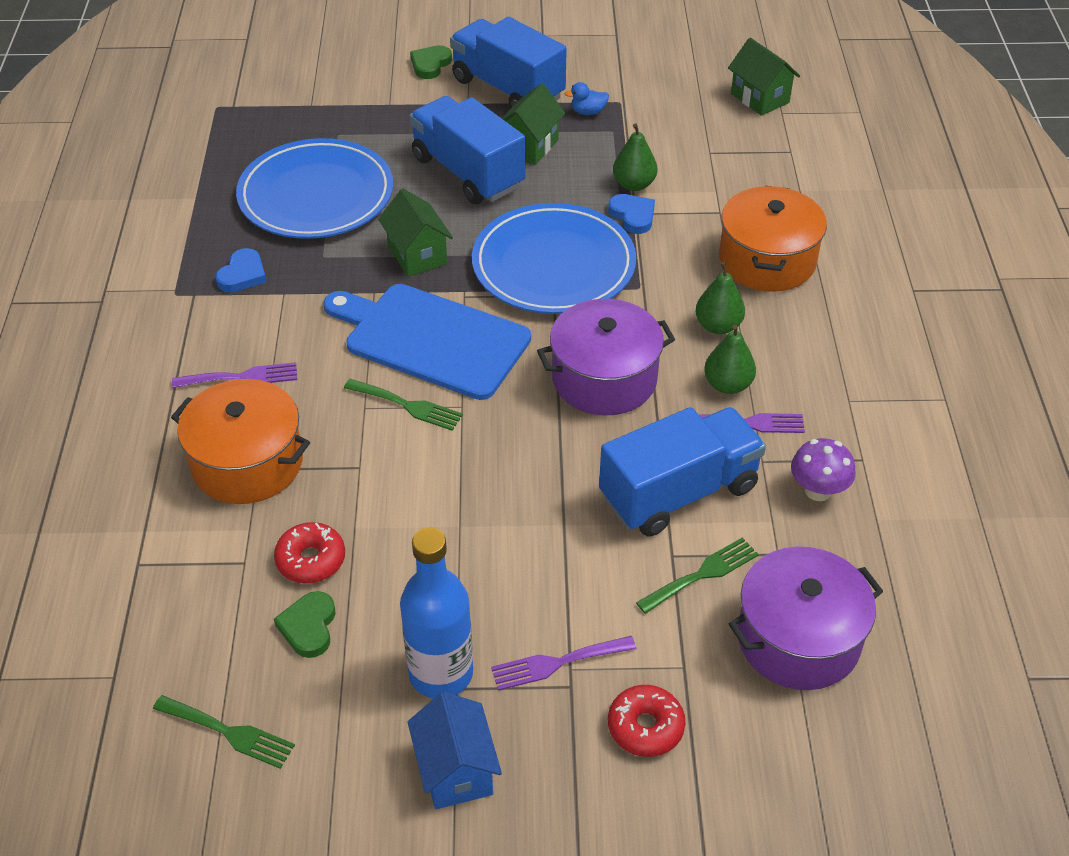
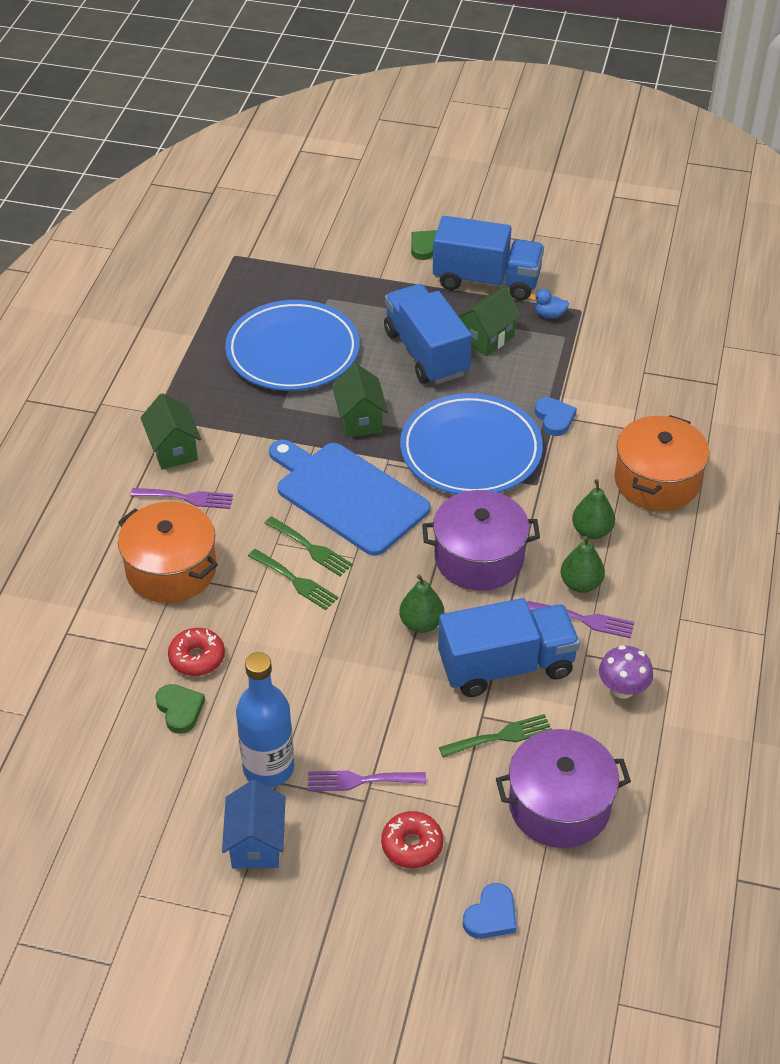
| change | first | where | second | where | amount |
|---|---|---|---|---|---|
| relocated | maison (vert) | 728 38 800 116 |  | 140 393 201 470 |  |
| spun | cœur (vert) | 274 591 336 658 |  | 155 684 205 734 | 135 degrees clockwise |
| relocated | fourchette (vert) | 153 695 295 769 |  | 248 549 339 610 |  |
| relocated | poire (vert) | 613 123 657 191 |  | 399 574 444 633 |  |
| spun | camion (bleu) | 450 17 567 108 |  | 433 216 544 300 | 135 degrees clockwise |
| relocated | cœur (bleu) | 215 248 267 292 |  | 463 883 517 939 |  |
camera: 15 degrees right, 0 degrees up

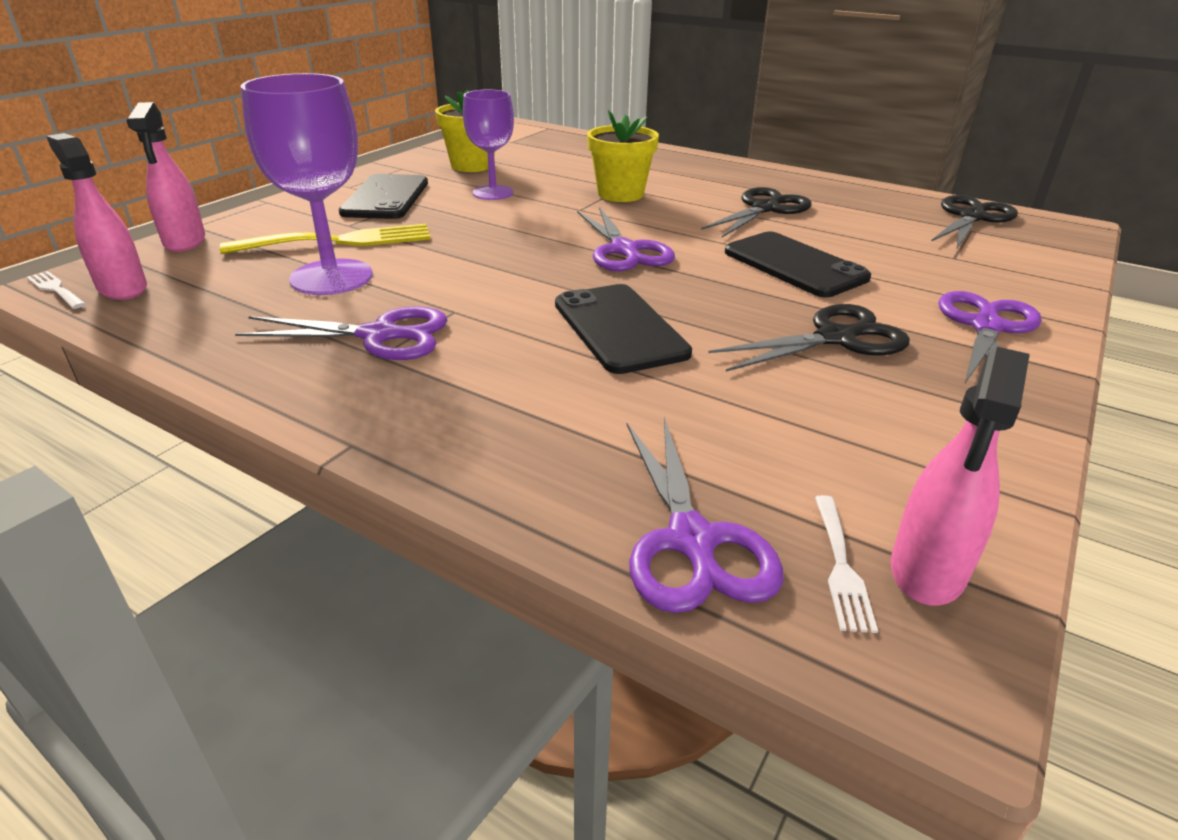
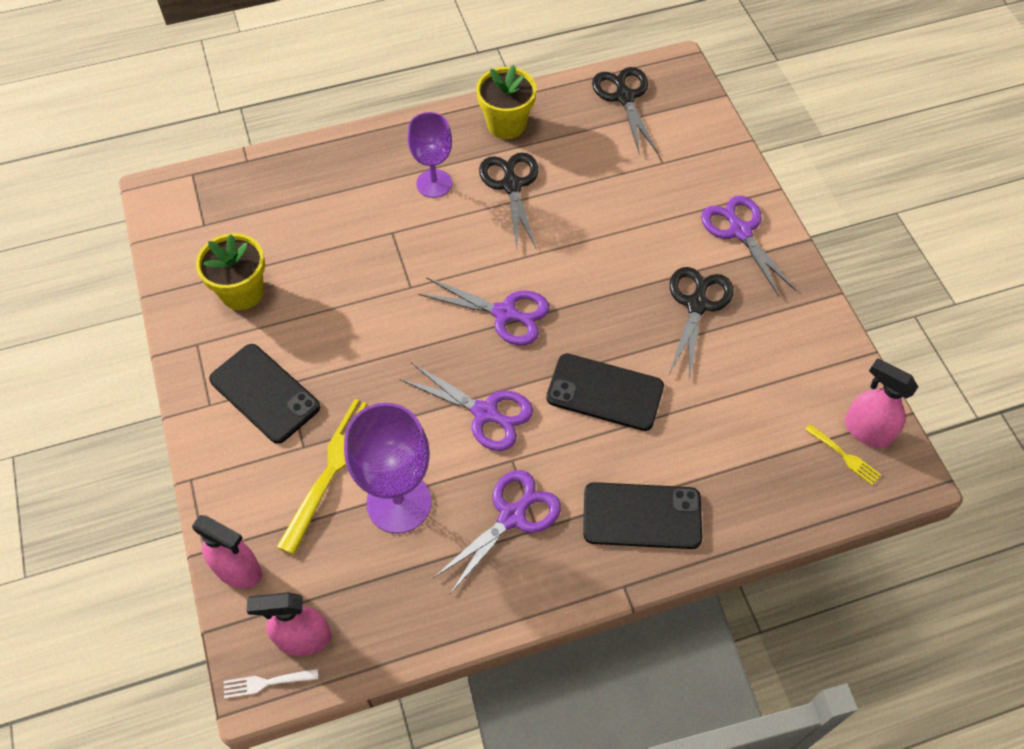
| change | first | where | second | where | amount |
|---|---|---|---|---|---|
| relocated | ciseaux (violet) | 627 417 783 613 |  | 400 363 533 451 |  |
| relocated | verre à pied (violet) | 463 90 514 200 |  | 408 112 452 198 |  |
| relocated | pot de fleurs (jaune) | 587 110 659 202 |  | 476 65 537 139 |  |
| relocated | téléphone (noir) | 725 232 871 297 |  | 583 482 702 549 |  |
| colour | fourchette (blanc) | 815 495 878 633 | fourchette (jaune) | 805 424 881 485 |  |
| spun | vaporisateur (rose) | 891 347 1030 606 |  | 845 358 918 448 | 150 degrees clockwise |
camera: 50 degrees left, 25 degrees up

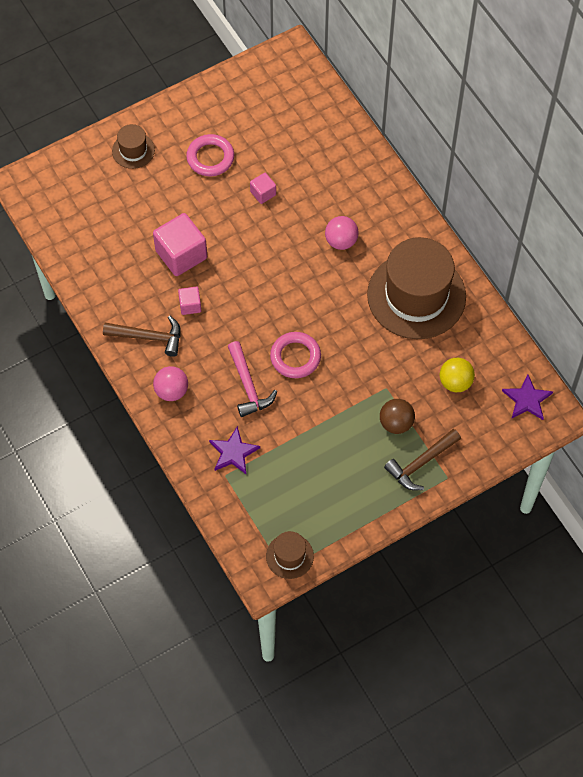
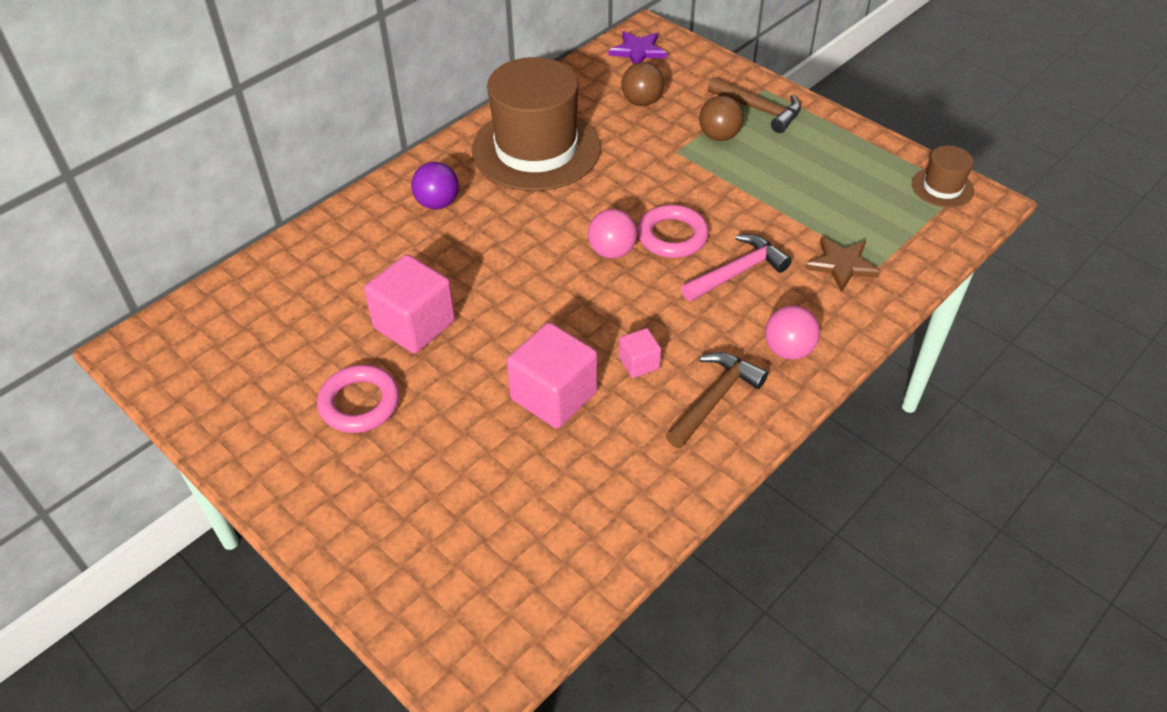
| change | first | where | second | where | amount |
|---|---|---|---|---|---|
| size | cube (rose) | 250 173 276 204 |  | 364 255 455 354 | x1.97 |
| appeared |  |  | balle (violet) | 411 162 459 209 |  |
| relocated | balle (rose) | 325 216 359 250 |  | 588 209 637 259 |  |
| colour | balle (jaune) | 440 358 475 392 | balle (marron) | 621 62 664 106 |  |
| spun | marteau (marron) | 103 316 181 357 |  | 666 352 768 448 | 45 degrees clockwise |
| colour | étoile (violet) | 209 426 260 474 | étoile (marron) | 805 237 880 292 |  |
| missing | chapeau (marron) | 112 124 155 169 |  |  |  |
camera: 105 degrees left, 15 degrees down

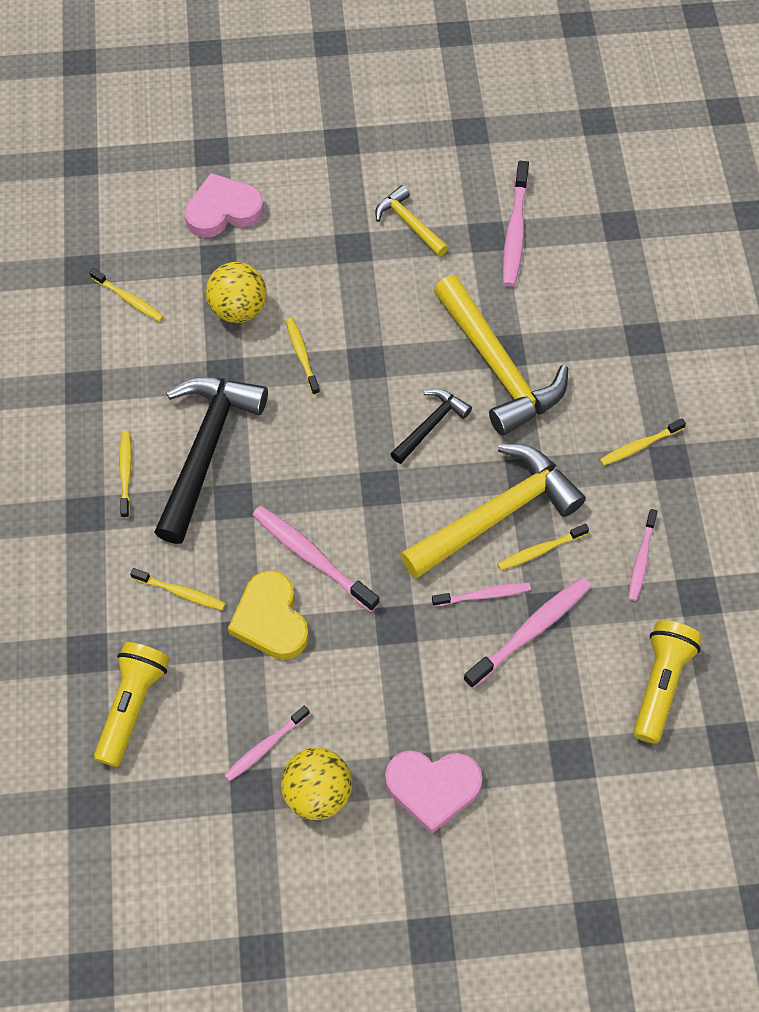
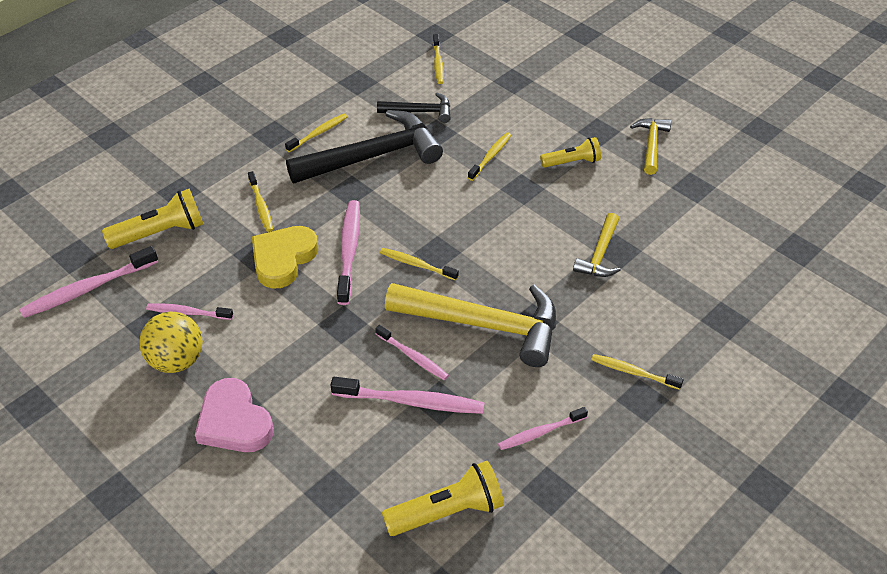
| change | first | where | second | where | amount |
|---|---|---|---|---|---|
| relocated | brosse à dents (rose) | 503 161 529 287 |  | 19 246 158 318 |  |
| relocated | marteau (noir) | 390 389 472 464 |  | 377 93 451 123 |  |
| relocated | brosse à dents (jaune) | 497 524 589 570 |  | 380 248 459 281 |  |
| appeared |  |  | lampe de poche (jaune) | 540 137 601 168 |  |
| size | marteau (jaune) | 433 275 568 436 |  | 573 213 621 277 | x0.51 |
| missing | cœur (rose) | 185 173 264 238 |  |  |  |
| missing | balle (jaune) | 206 262 267 323 |  |  |  |
camera: 50 degrees right, 15 degrees down

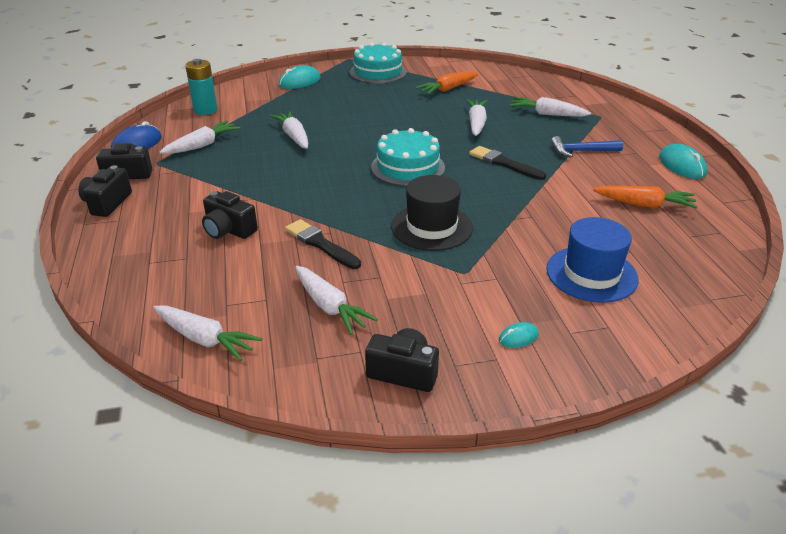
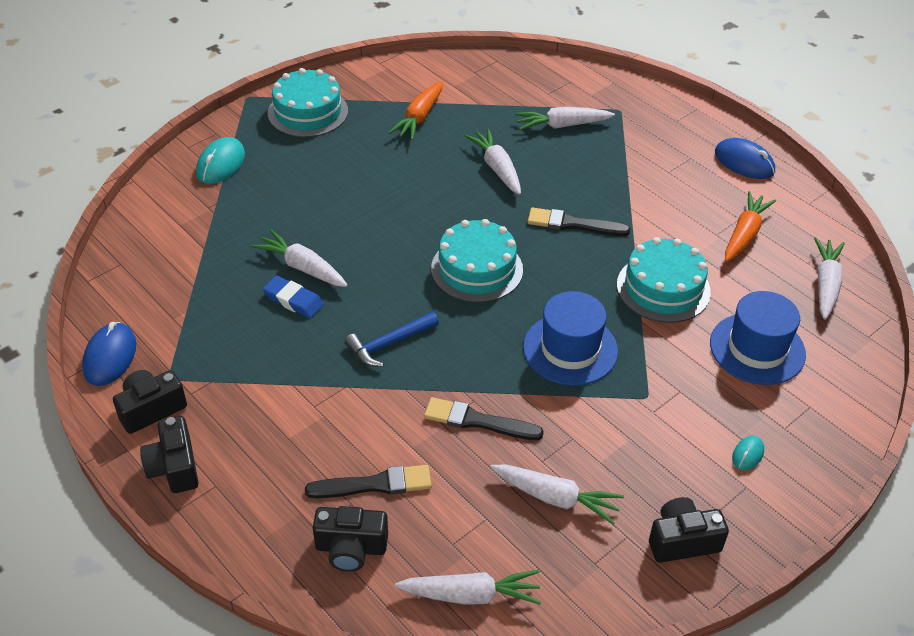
| change | first | where | second | where | amount |
|---|---|---|---|---|---|
| appeared |  |  | gomme (bleu) | 263 275 324 318 |  |
| appeared |  |  | pinceau (noir) | 305 465 432 498 |  |
| relocated | appareil photo (noir) | 202 191 258 239 |  | 313 506 388 572 |  |
| relocated | marteau (bleu) | 551 136 623 158 |  | 345 312 439 367 |  |
| colour | chapeau (noir) | 391 175 473 251 | chapeau (bleu) | 523 291 618 386 |  |
| appeared |  |  | gâteau (turquoise) | 617 237 711 323 |  |
| colour | souris (turquoise) | 659 144 707 179 | souris (bleu) | 715 138 775 179 |  |
| spun | carotte (orange) | 593 186 698 208 |  | 725 191 776 262 | 45 degrees counterclockwise |
| relocated | carotte (blanc) | 159 121 240 154 |  | 814 237 845 320 |  |
| missing | pile (turquoise) | 185 59 217 115 |  |  |  |
camera: 30 degrees left, 10 degrees up

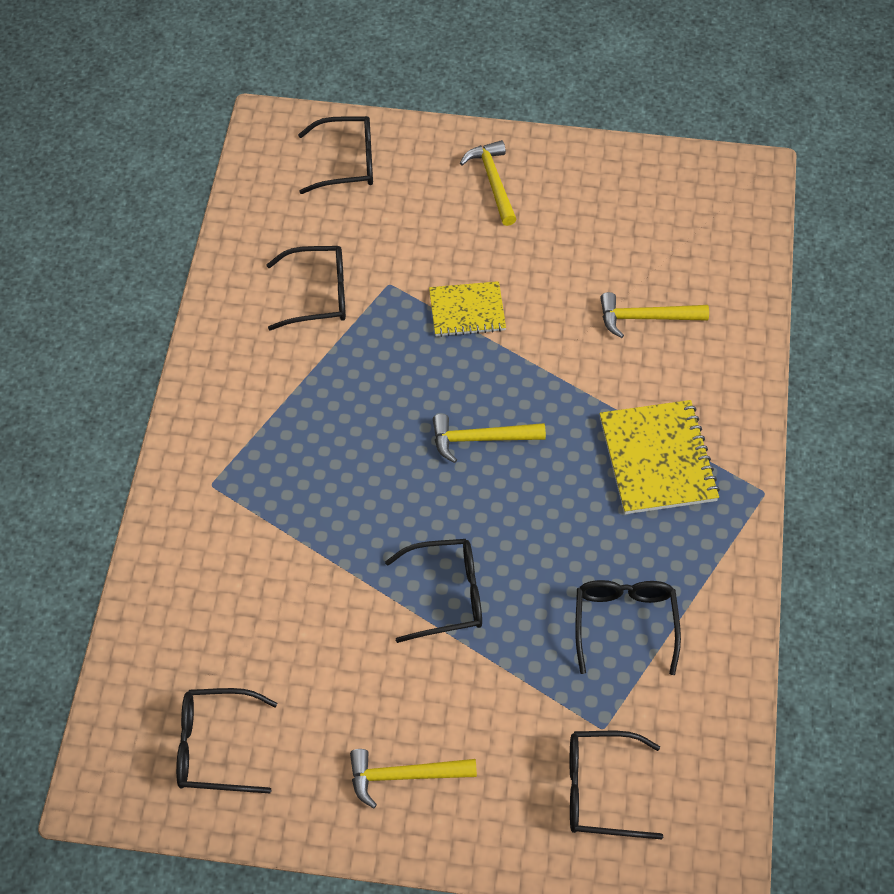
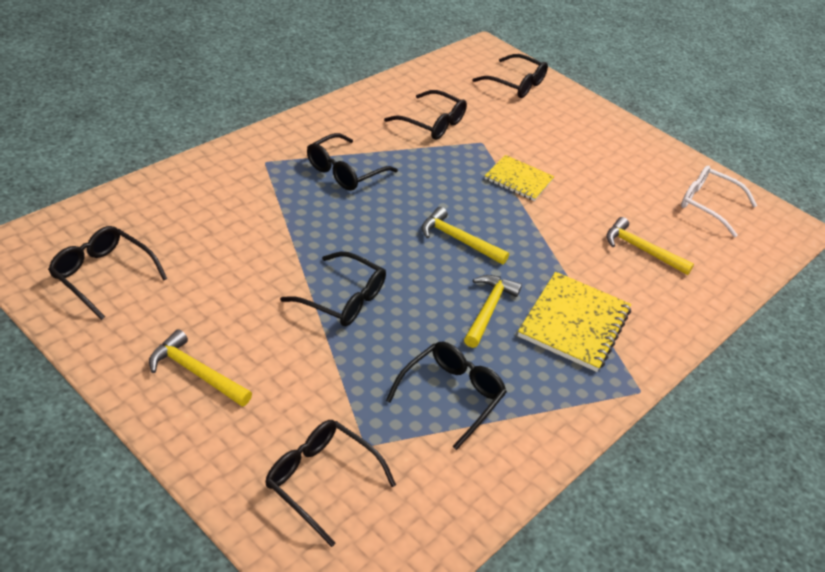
| change | first | where | second | where | amount |
|---|---|---|---|---|---|
| appeared |  |  | lunettes (noir) | 307 133 398 191 |  |
| relocated | marteau (jaune) | 460 140 517 226 |  | 464 275 522 348 |  |
| appeared |  |  | lunettes (blanc) | 681 165 757 237 |  |
camera: 30 degrees right, 15 degrees down

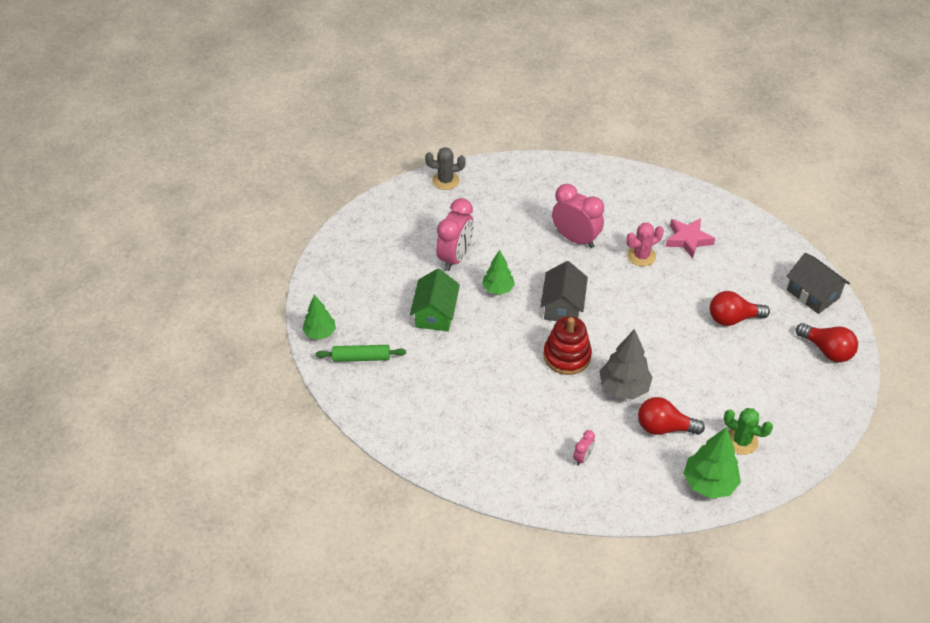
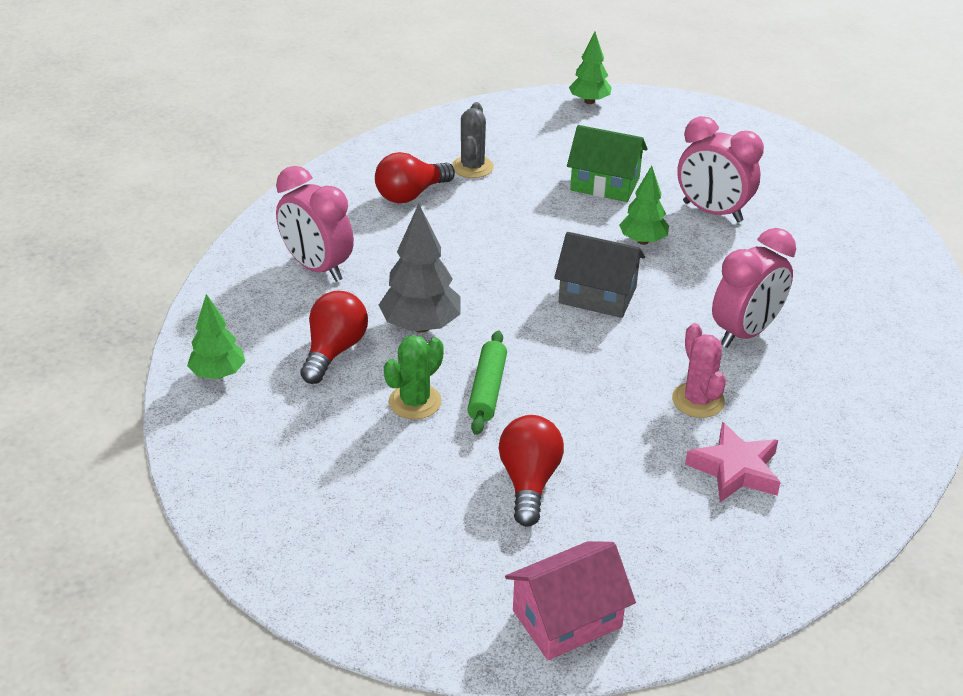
| change | first | where | second | where | amount |
|---|---|---|---|---|---|
| size | arbre (vert) | 683 427 741 498 |  | 187 294 245 379 | x0.66 |
| size | réveil (rose) | 573 430 595 466 |  | 276 166 354 282 | x2.17 |
| relocated | ampoule (rouge) | 796 323 858 362 |  | 375 152 455 203 |  |
| relocated | cactus (vert) | 724 408 773 455 |  | 384 335 444 419 |  |
| relocated | cactus (gris) | 425 147 466 190 |  | 452 102 494 178 |  |
| relocated | rouleau à pâtisserie (vert) | 316 345 406 362 |  | 467 330 507 435 |  |
| colour | maison (gris) | 786 253 850 314 | maison (rose) | 505 541 636 660 |  |
| missing | jouet à empiler (rouge) | 543 316 592 375 |  |  |  |
camera: 100 degrees right, 10 degrees down

